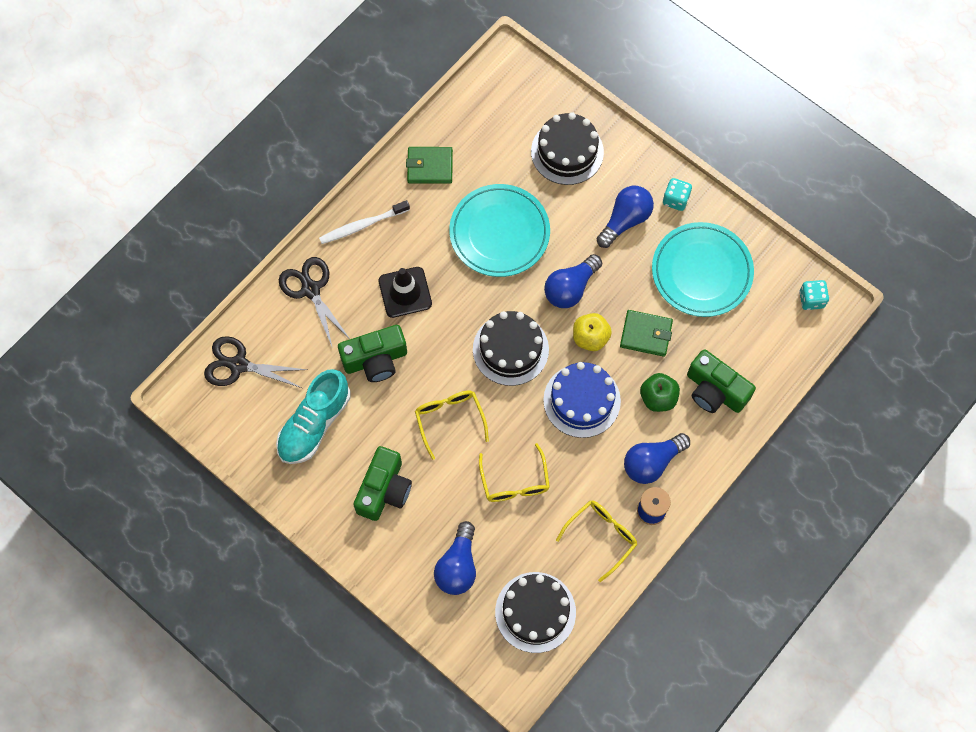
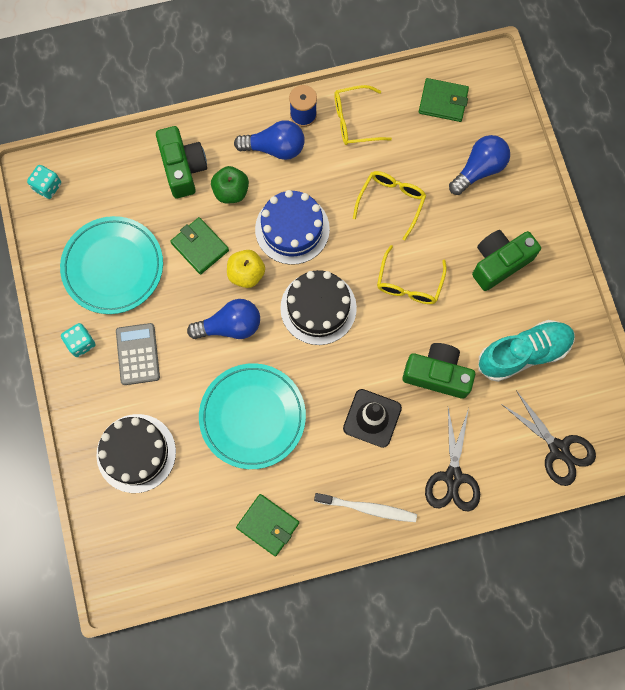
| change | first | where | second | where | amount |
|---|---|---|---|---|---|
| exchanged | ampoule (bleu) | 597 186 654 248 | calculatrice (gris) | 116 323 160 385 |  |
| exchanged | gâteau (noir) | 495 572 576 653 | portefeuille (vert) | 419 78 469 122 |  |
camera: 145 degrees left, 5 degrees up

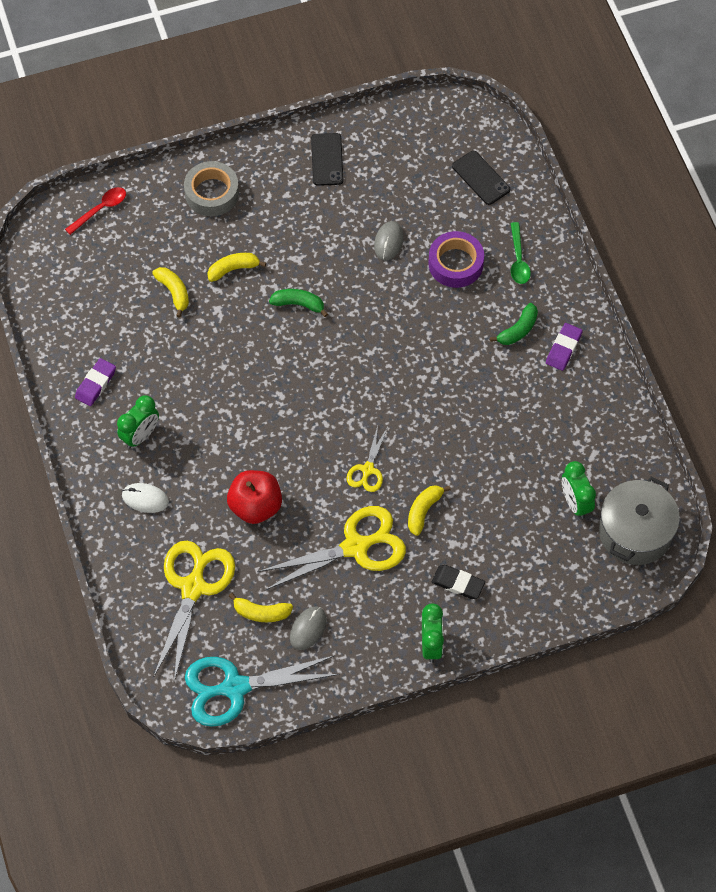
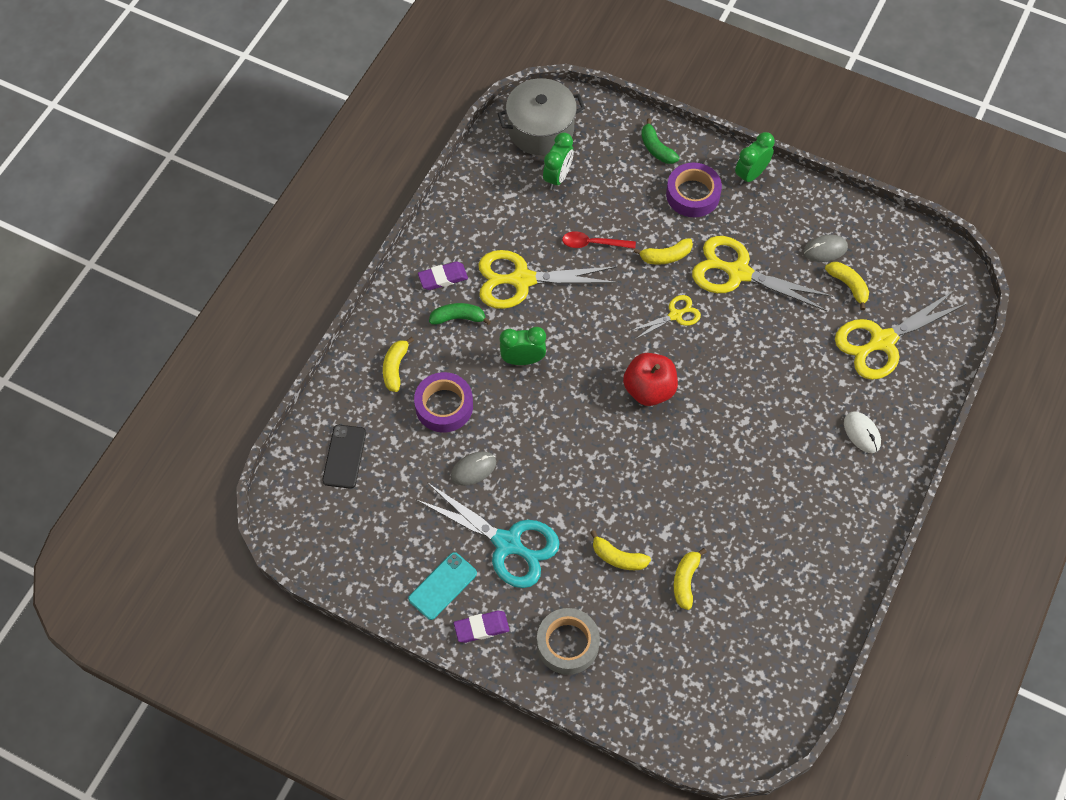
| change | first | where | second | where | amount |
|---|---|---|---|---|---|
| exchanged | cuillère (vert) | 511 222 531 284 | banane (jaune) | 383 337 414 392 |  |
| colour | téléphone (noir) | 311 133 343 186 | téléphone (turquoise) | 408 552 477 620 |  |
| relocated | ciseaux (turquoise) | 185 655 340 727 |  | 415 482 560 588 |  |
| relocated | gomme (violet) | 75 358 116 406 |  | 454 611 510 643 |  |
| appeared |  |  | ciseaux (jaune) | 478 250 618 309 |  |
| relocated | réveil (vert) | 117 395 159 449 |  | 500 327 546 365 |  |
| relocated | cuillère (rouge) | 65 187 126 235 |  | 562 231 636 249 |  |
| relocated | pomme (rouge) | 227 470 282 524 |  | 623 353 678 406 |  |
| relocated | banane (vert) | 269 289 328 317 |  | 641 118 679 164 |  |
| exchanged | gomme (noir) | 432 565 485 599 | ruban adhésif (violet) | 666 163 722 217 |  |
camera: 135 degrees left, 0 degrees up

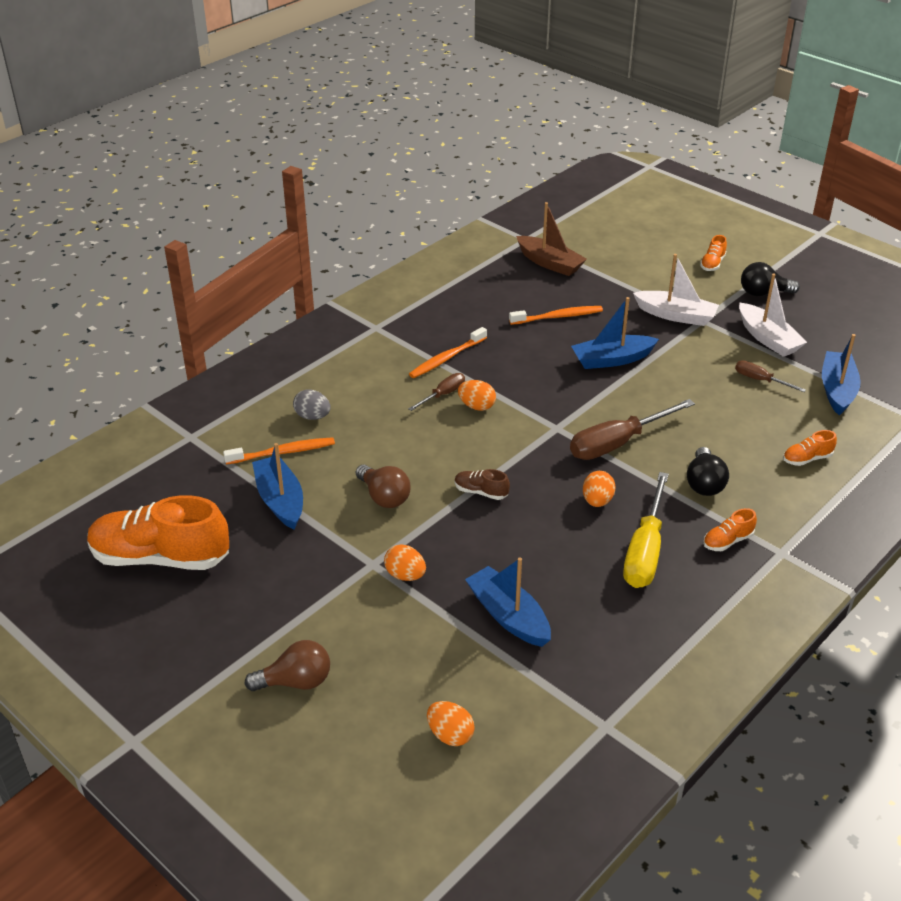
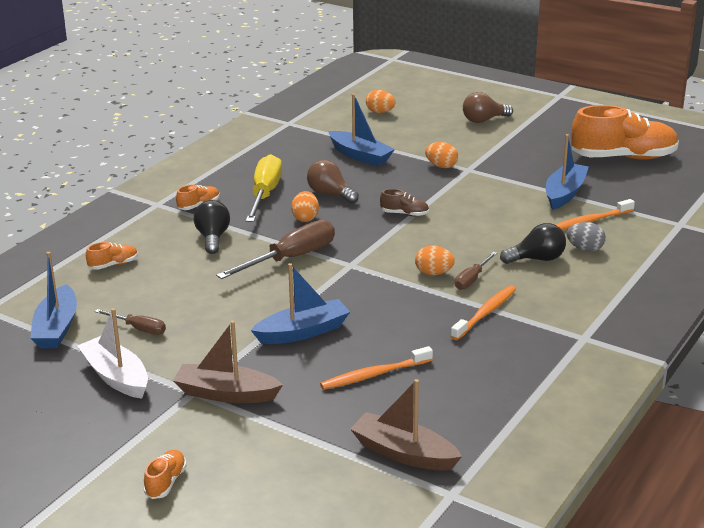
| change | first | where | second | where | amount |
|---|---|---|---|---|---|
| colour | bateau (blanc) | 633 254 719 326 | bateau (marron) | 173 321 283 403 |  |
| relocated | ampoule (marron) | 356 465 411 508 |  | 307 160 359 204 |  |
| relocated | ampoule (noir) | 741 262 800 296 |  | 500 223 566 264 |  |
| spun | bateau (bleu) | 252 443 303 530 |  | 546 134 589 210 | 120 degrees counterclockwise |
camera: 170 degrees right, 10 degrees down

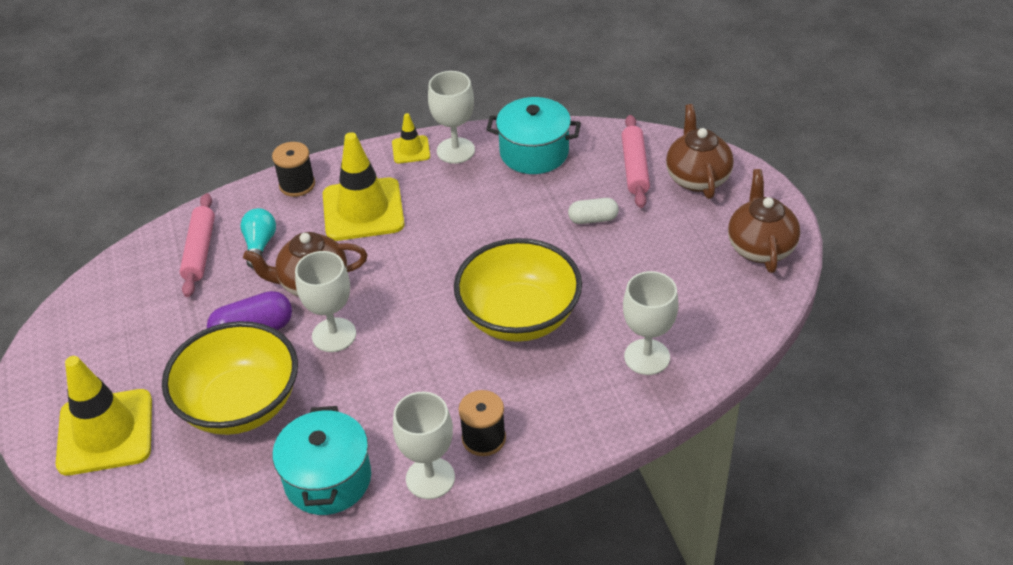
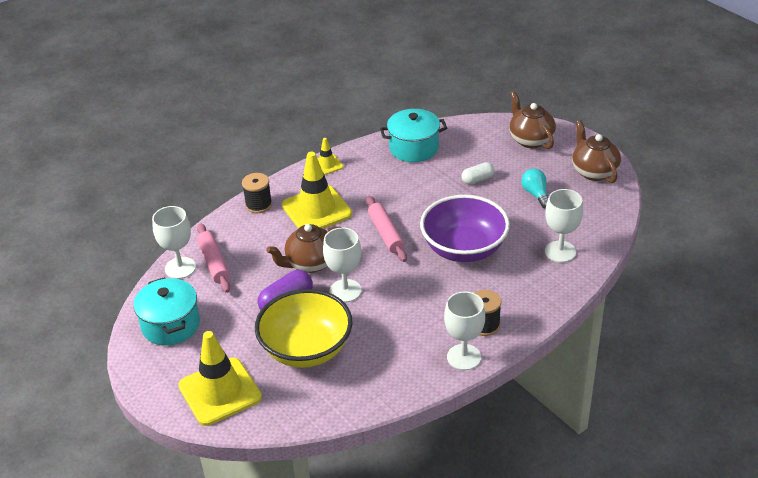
| change | first | where | second | where | amount |
|---|---|---|---|---|---|
| relocated | marmite (turquoise) | 272 406 371 515 |  | 133 277 200 345 |  |
| relocated | verre à pied (blanc) | 428 71 475 164 |  | 152 206 196 279 |  |
| relocated | rouleau à pâtisserie (rose) | 622 115 650 208 |  | 366 196 407 262 |  |
| colour | bol (jaune) | 454 238 582 342 | bol (violet) | 420 195 510 262 |  |
| relocated | ampoule (turquoise) | 240 208 276 269 |  | 521 169 548 208 |  |
camera: 20 degrees left, 5 degrees down

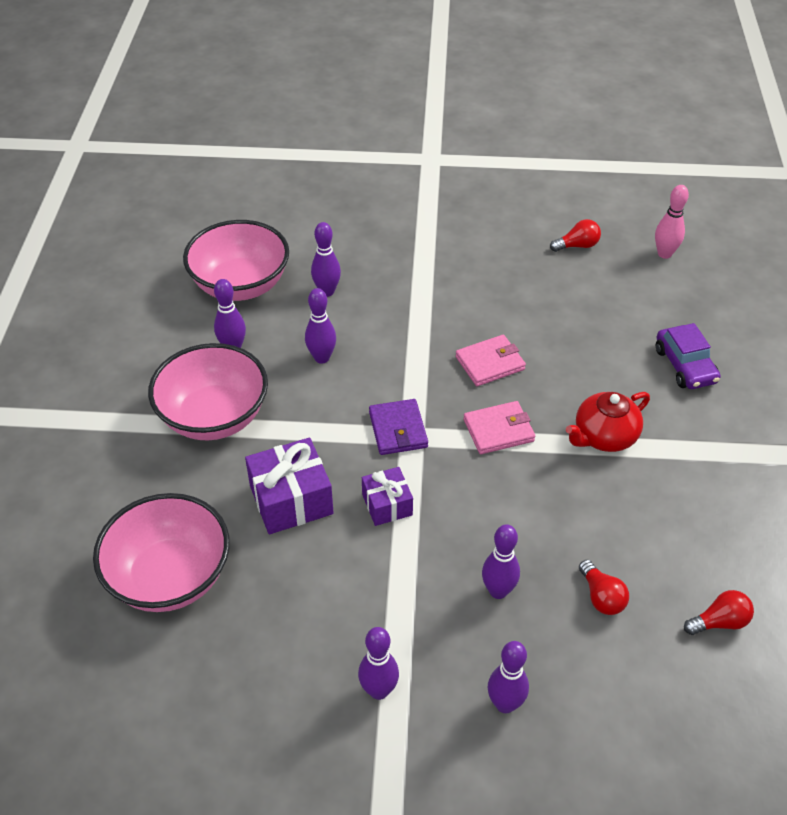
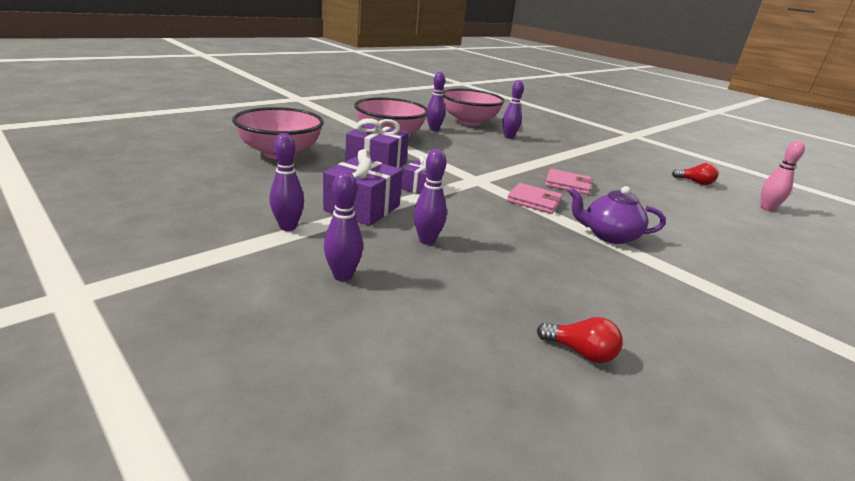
| change | first | where | second | where | amount |
|---|---|---|---|---|---|
| appeared |  |  | cadeau (violet) | 323 149 403 226 |  |
| colour | théière (rouge) | 566 392 650 452 | théière (violet) | 569 186 666 244 |  |
| missing | quille (violet) | 305 288 336 364 |  |  |  |
| missing | portefeuille (violet) | 369 399 428 455 |  |  |  |
| missing | ampoule (rouge) | 579 560 629 615 |  |  |  |
| missing | voiture (violet) | 656 323 721 389 |  |  |  |
camera: 40 degrees right, 20 degrees down

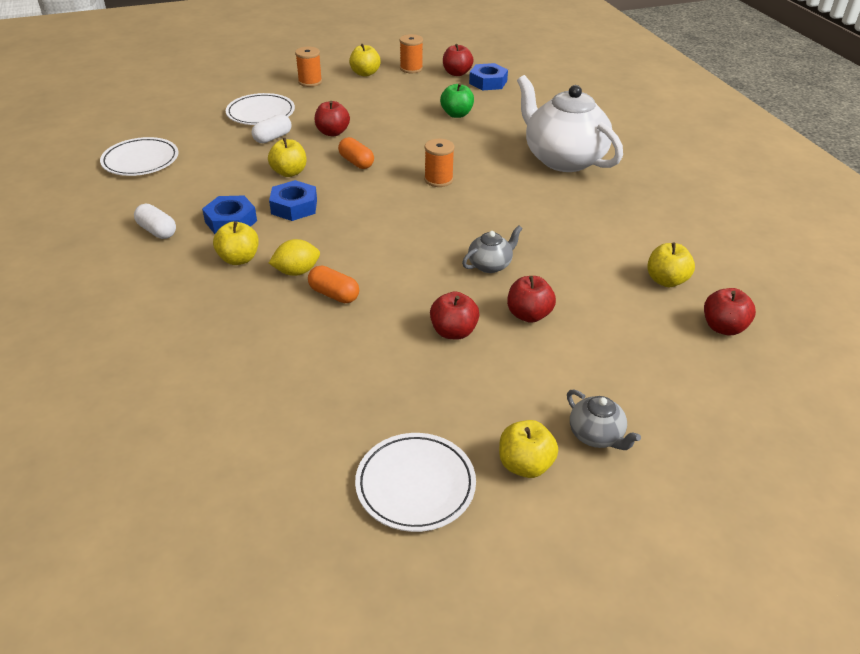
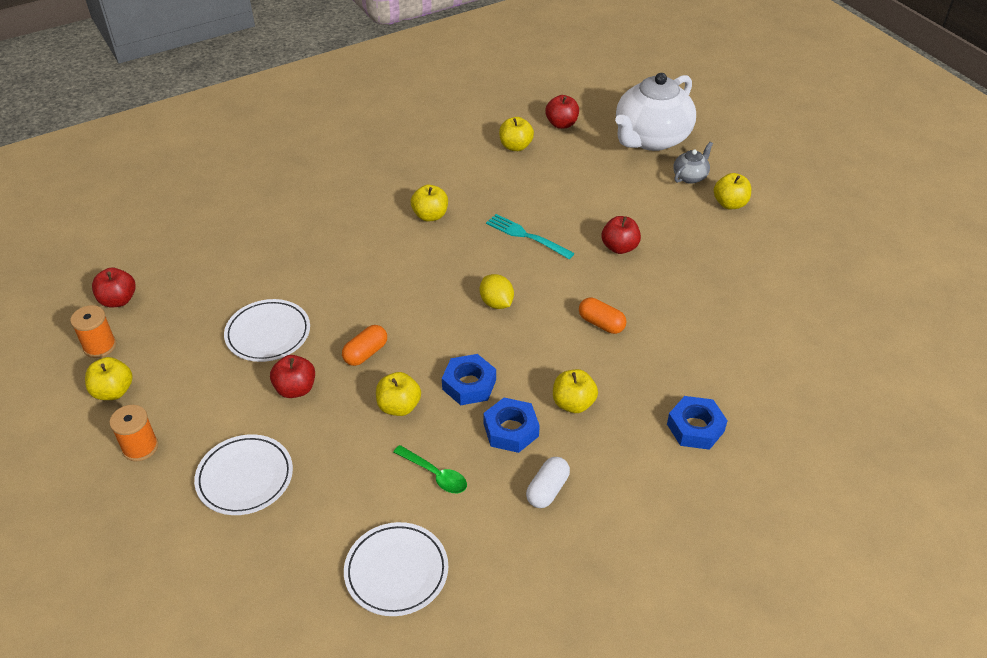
| change | first | where | second | where | amount |
|---|---|---|---|---|---|
| relocated | assiette (blanc) | 355 433 476 532 |  | 224 299 310 362 |  |
| appeared |  |  | cuillère (vert) | 394 445 467 493 |  |
| appeared |  |  | pomme (jaune) | 411 185 448 222 |  |
| relocated | citron (jaune) | 269 239 320 276 |  | 480 274 514 309 |  |
| exchanged | théière (gris) | 462 226 523 273 | fourchette (turquoise) | 486 214 575 259 |  |
| spun | gélule (orange) | 308 266 359 303 |  | 579 297 626 334 | 75 degrees counterclockwise |
| relocated | théière (blanc) | 517 75 623 172 |  | 615 73 696 151 |  |
| relocated | écrou (bleu) | 469 63 508 90 |  | 667 396 728 450 |  |
| missing | gélule (blanc) | 252 114 291 143 |  |  |  |
| missing | bobine (orange) | 424 139 455 187 |  |  |  |
| missing | pomme (vert) | 440 83 474 118 |  |  |  |
| missing | pomme (rouge) | 507 276 556 323 |  |  |  |
camera: 100 degrees left, 5 degrees up

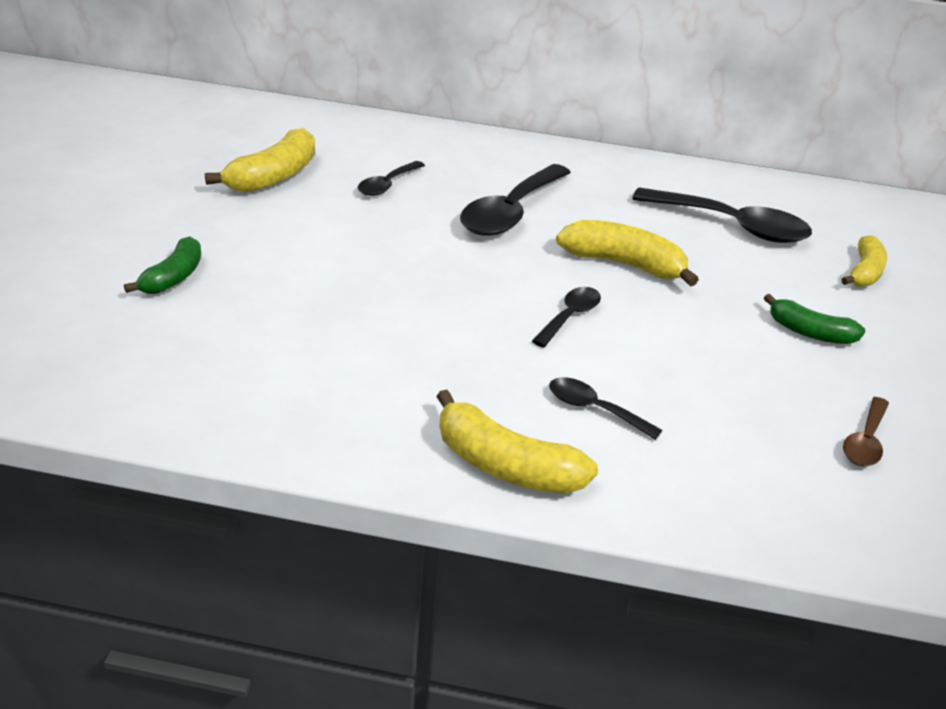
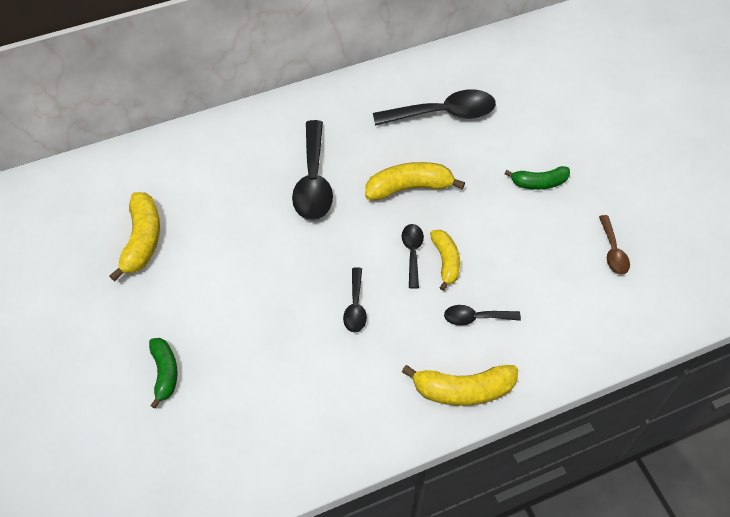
| change | first | where | second | where | amount |
|---|---|---|---|---|---|
| relocated | cuillère (noir) | 358 161 425 196 |  | 343 267 367 333 |  |
| relocated | banane (jaune) | 842 235 887 287 |  | 430 230 460 291 |  |
camera: 30 degrees left, 20 degrees up

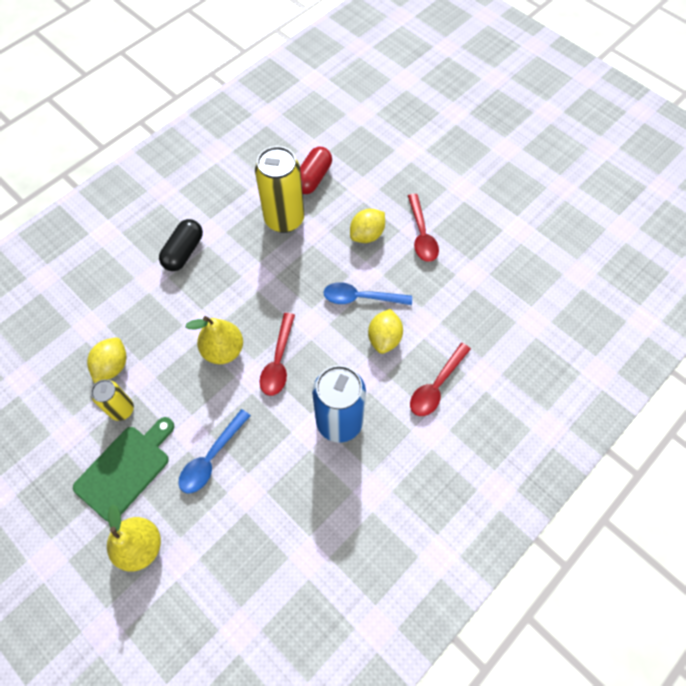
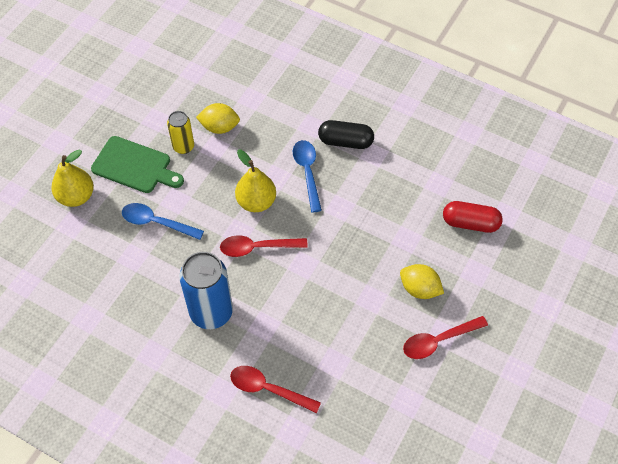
| change | first | where | second | where | amount |
|---|---|---|---|---|---|
| relocated | cuillère (bleu) | 323 282 412 305 |  | 293 140 322 213 |  |
| missing | canette (jaune) | 255 146 304 233 |  |  |  |
| missing | citron (jaune) | 368 309 403 354 |  |  |  |
camera: 75 degrees right, 5 degrees down

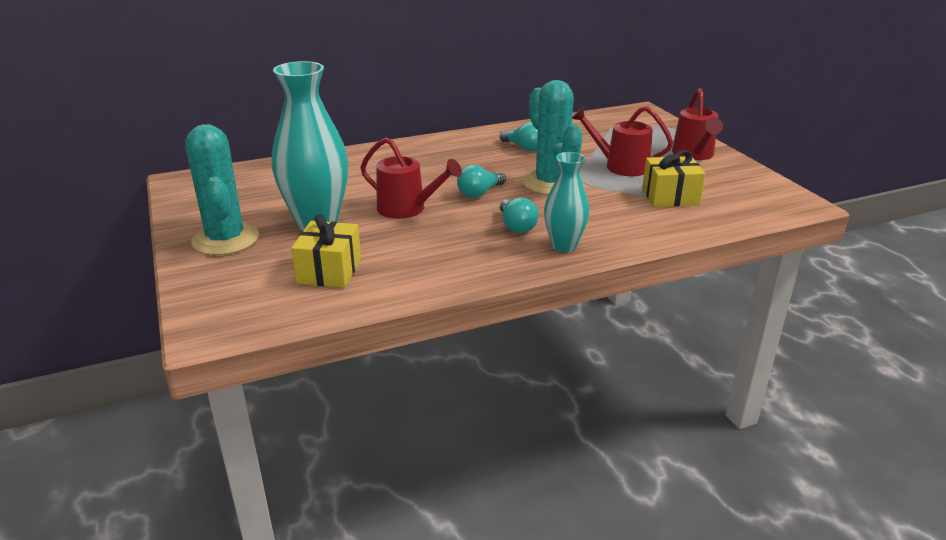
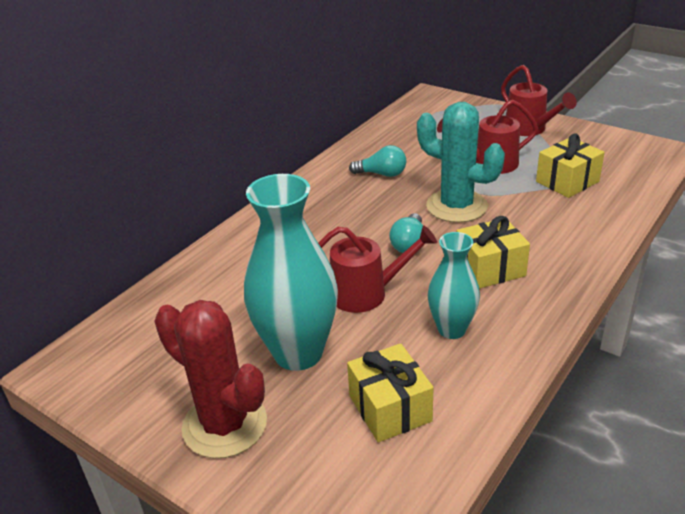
| change | first | where | second | where | amount |
|---|---|---|---|---|---|
| colour | cactus (turquoise) | 185 124 259 255 | cactus (rouge) | 154 300 267 458 |  |
| relocated | vase (turquoise) | 544 152 589 252 |  | 428 232 480 339 |  |
| exchanged | ampoule (turquoise) | 500 198 538 233 | cadeau (jaune) | 456 216 530 288 |  |
camera: 30 degrees left, 5 degrees up

